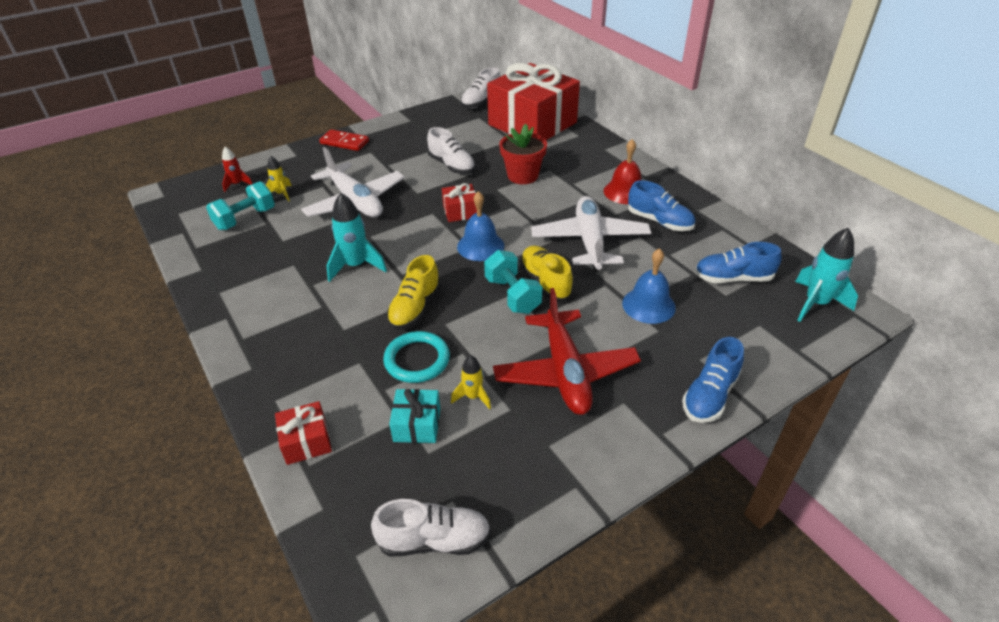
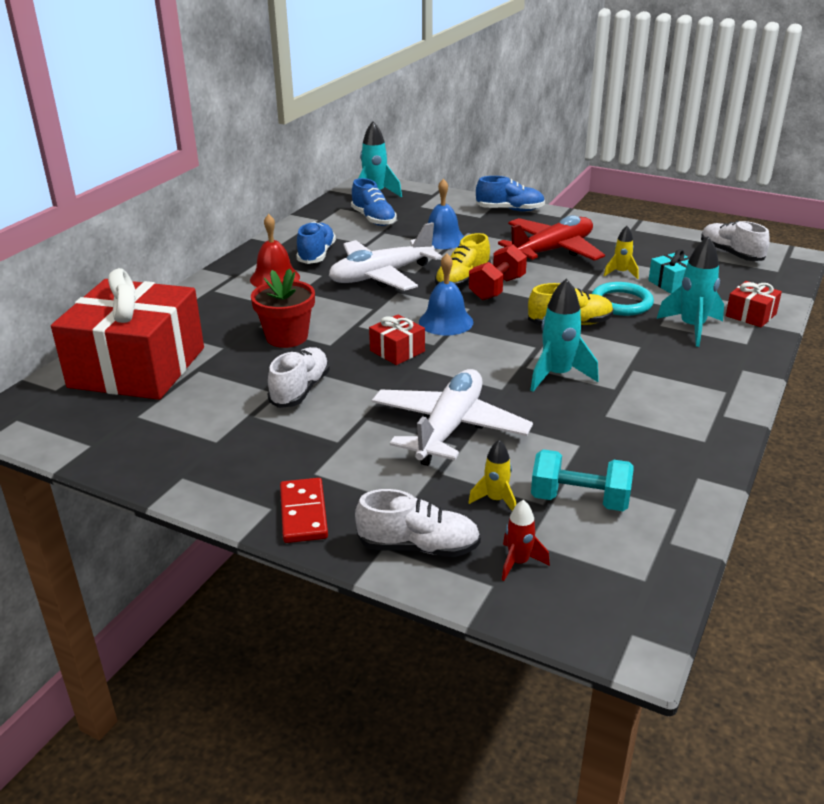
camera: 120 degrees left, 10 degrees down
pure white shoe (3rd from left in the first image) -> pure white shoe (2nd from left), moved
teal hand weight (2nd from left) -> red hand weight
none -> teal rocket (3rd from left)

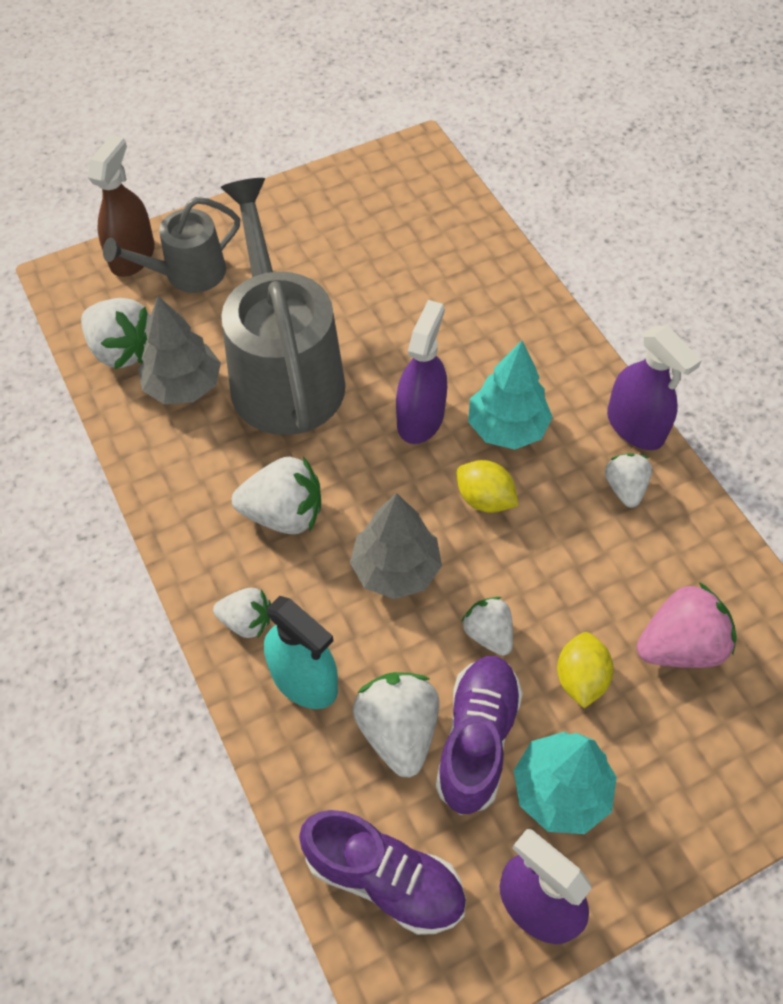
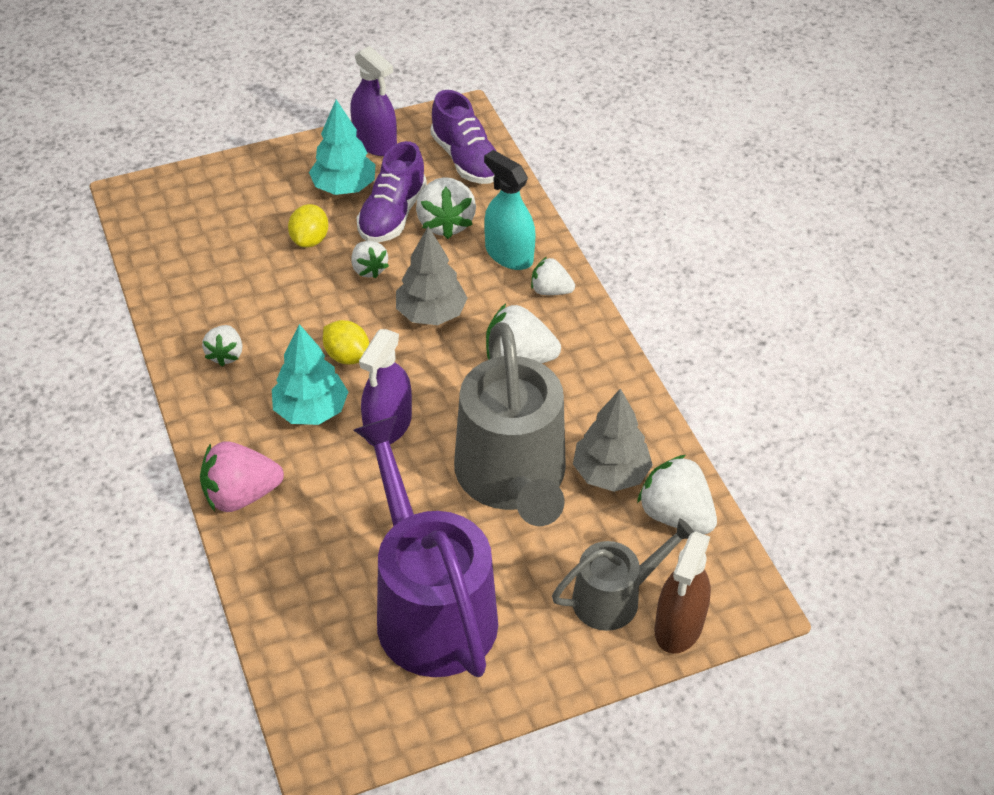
camera: 175 degrees left, 10 degrees down
royal purple sprayer (3rd from left) -> none
rose-pink strawberry, moved
royal purple shoe (1st from left in the first image) -> royal purple shoe (2nd from left), 150 degrees counterclockwise
none -> royal purple sprinkling can

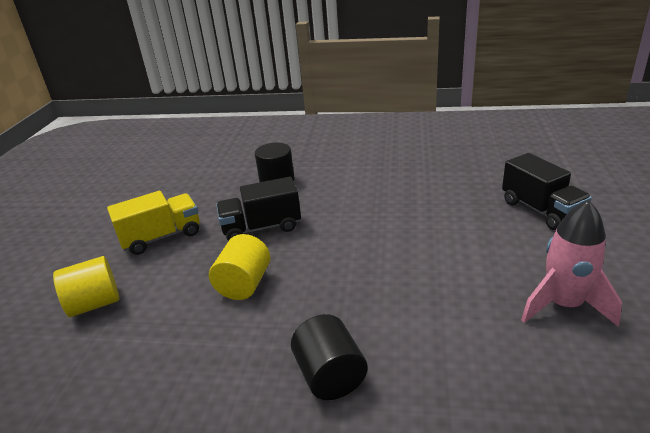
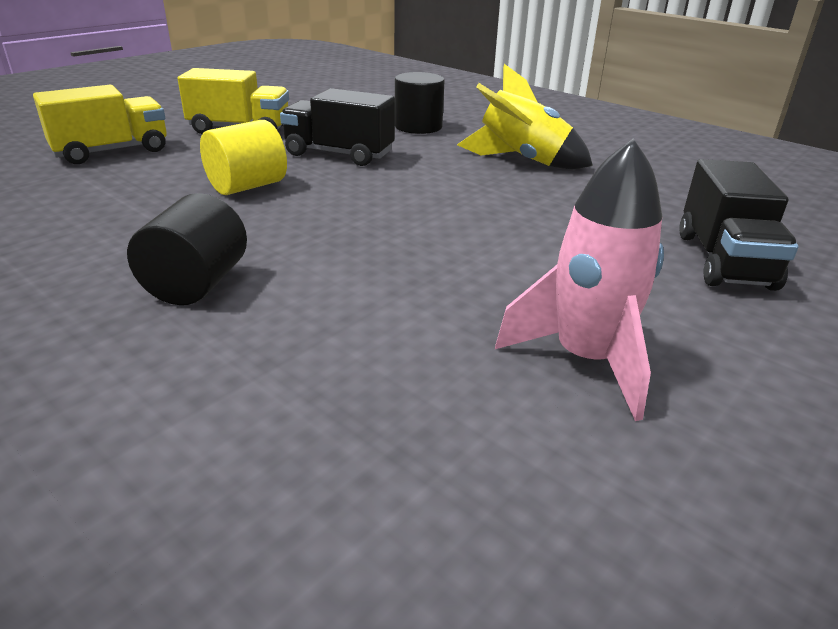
camera: 30 degrees right, 0 degrees up
bright yellow cylinder shape (1st from left) -> bright yellow toy truck (1st from left)
none -> bright yellow rocket

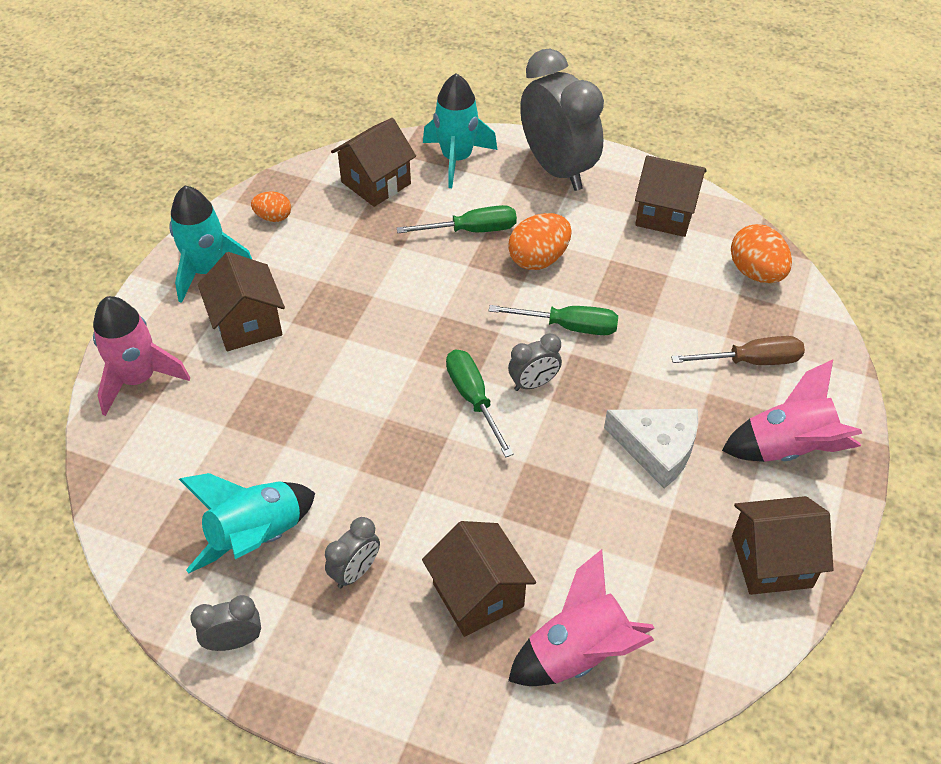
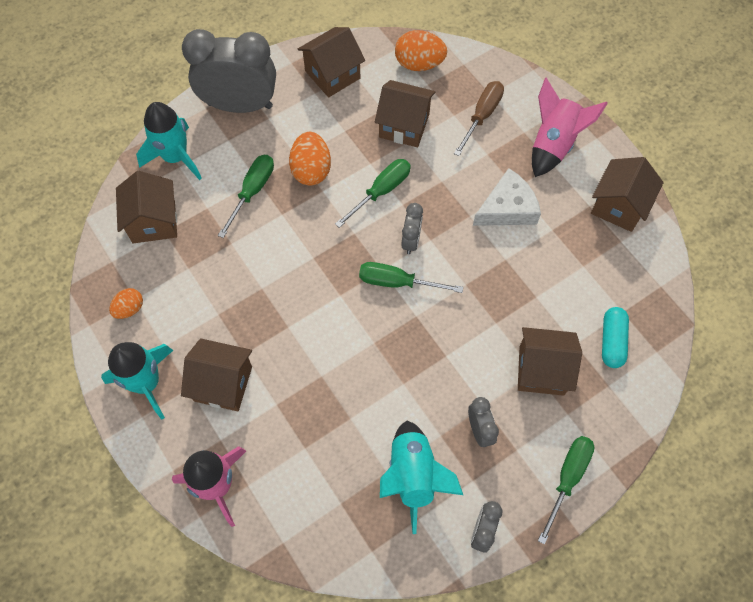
camera: 55 degrees left, 15 degrees up
rose-pink rocket (2nd from left) -> teal capsule
none -> brown house (4th from left)
none -> green hand screwdriver (4th from left)

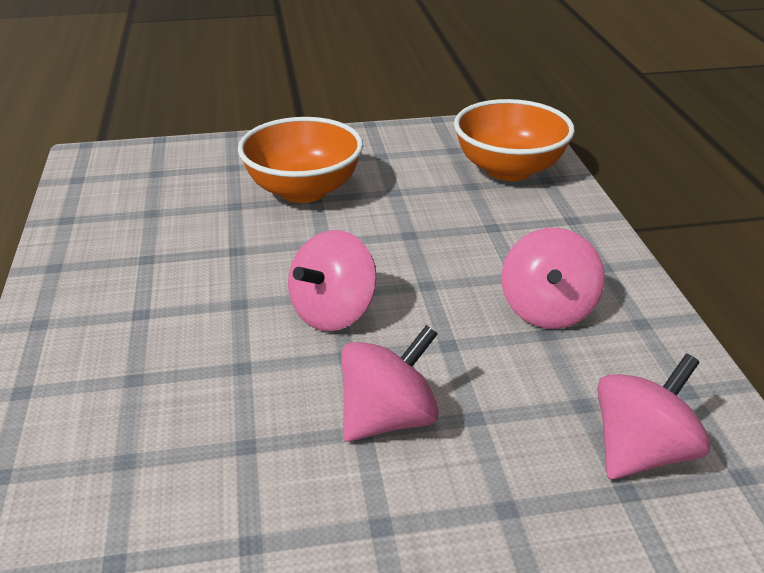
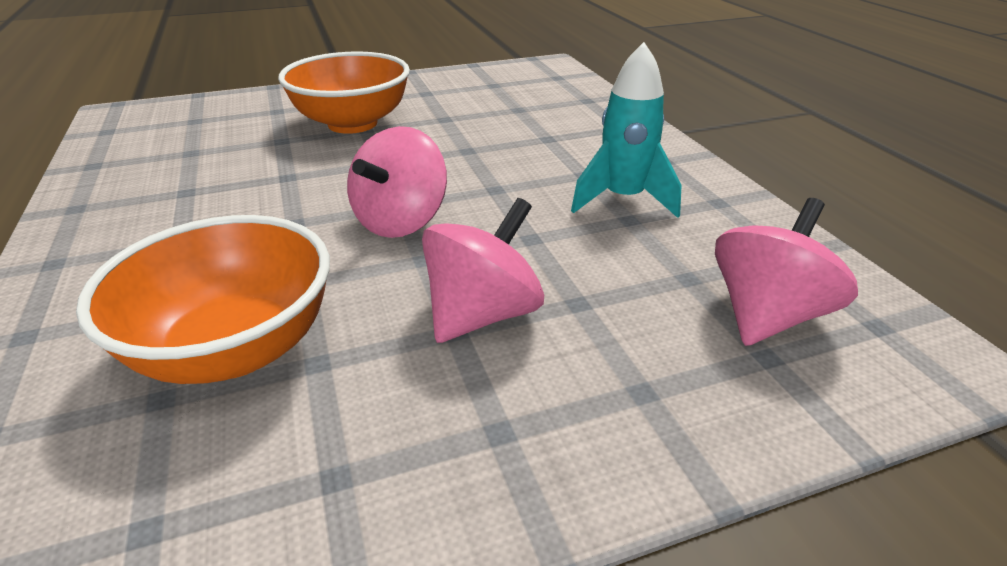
camera: 10 degrees left, 0 degrees up
orange-coloured deep dish (2nd from left in the first image) -> orange-coloured deep dish (1st from left), moved
rose-pink spinning top (3rd from left) -> teal rocket

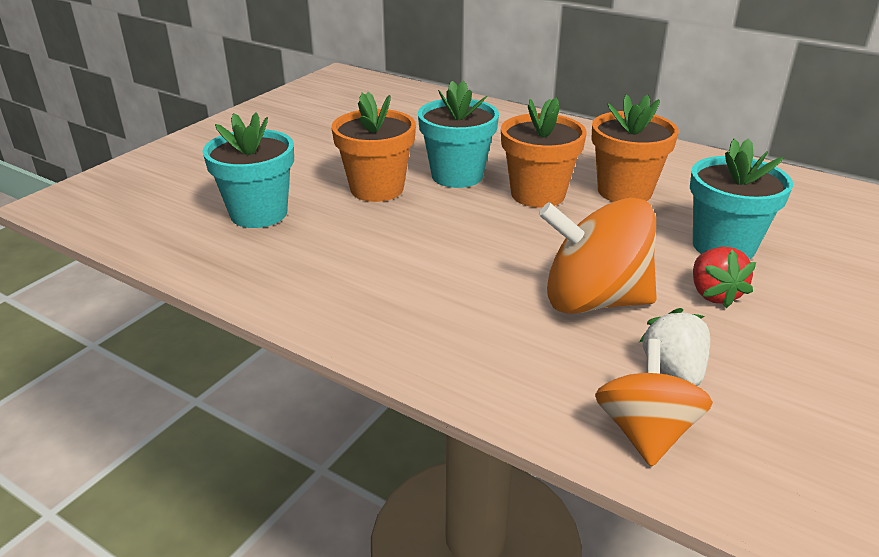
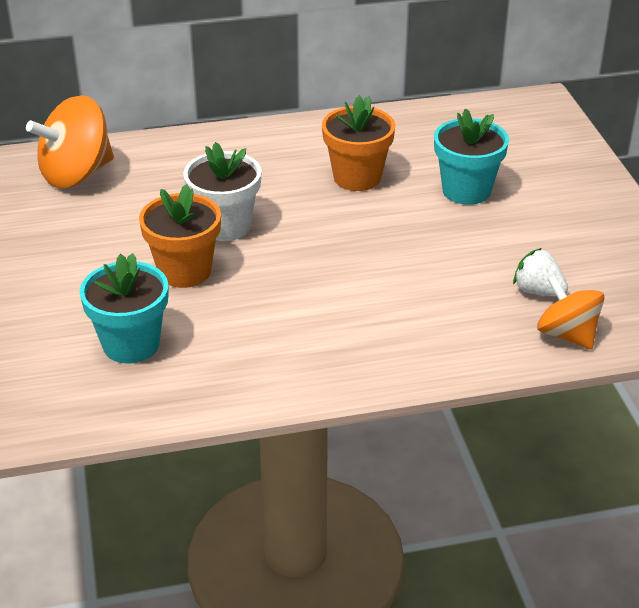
camera: 45 degrees left, 5 degrees up
teal plant pot (2nd from left) -> pure white plant pot
orange-coloured plant pot (2nd from left) -> none
orange-coloured spinning top (1st from left), moved
red strawberry -> none

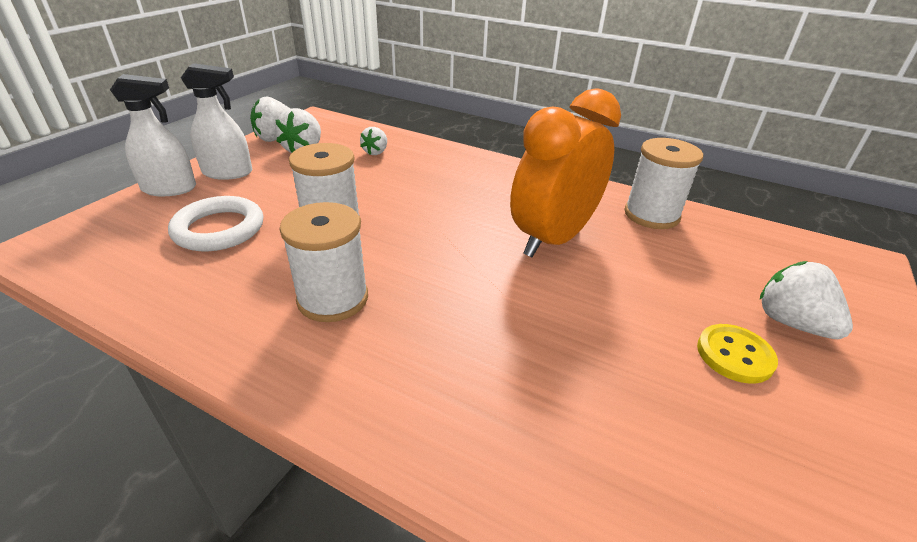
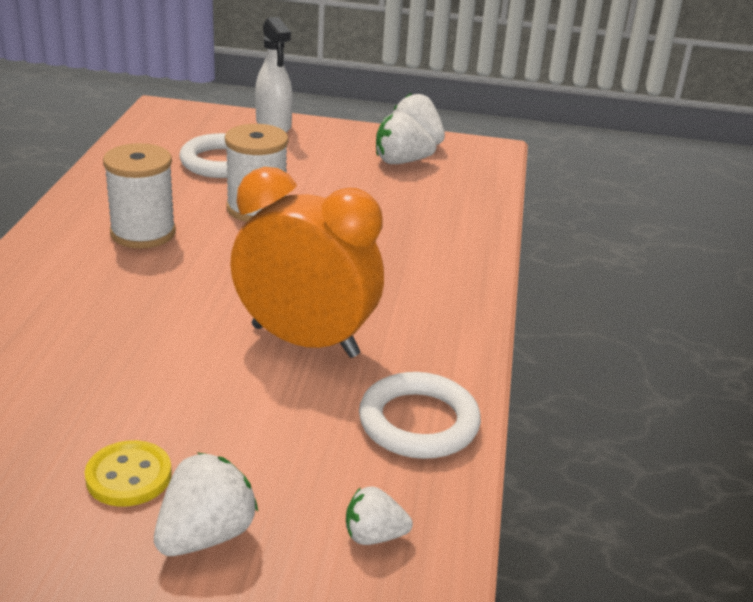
camera: 70 degrees right, 5 degrees down
pure white sprayer (2nd from left) -> none
pure white strawberry (3rd from left in the first image) -> pure white strawberry (2nd from left), moved
pure white spool (3rd from left) -> pure white ring (2nd from left)

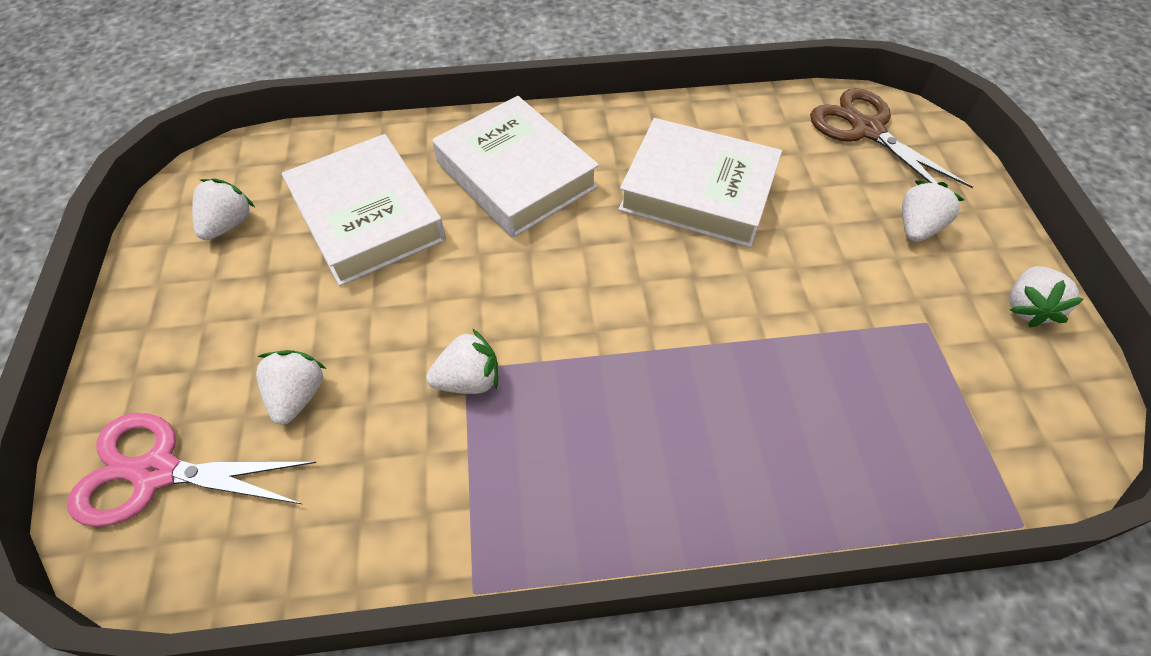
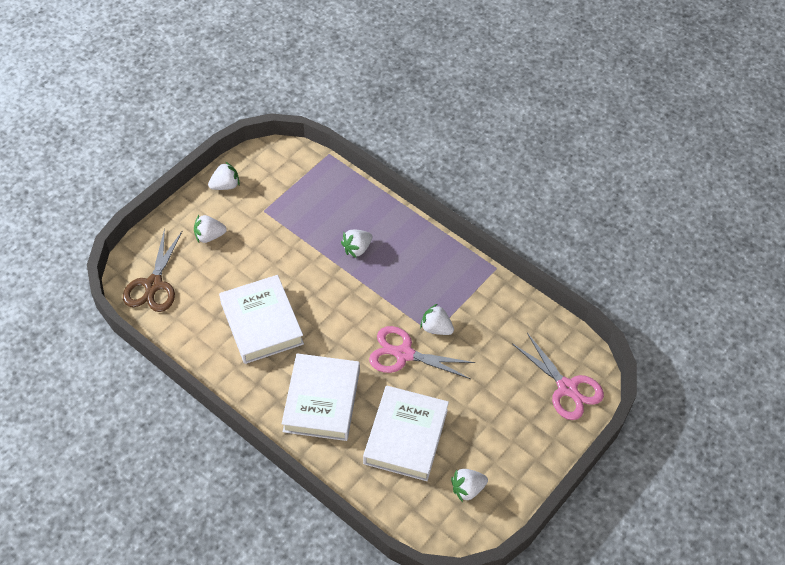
camera: 135 degrees left, 0 degrees up
pure white strawberry (2nd from left in the first image) -> pure white strawberry (3rd from left), moved
none -> rose-pink scissors (1st from left)

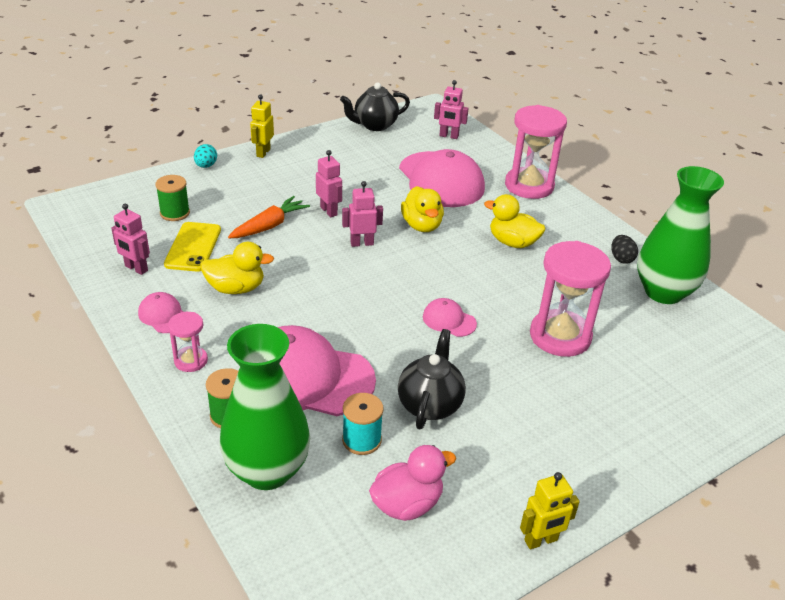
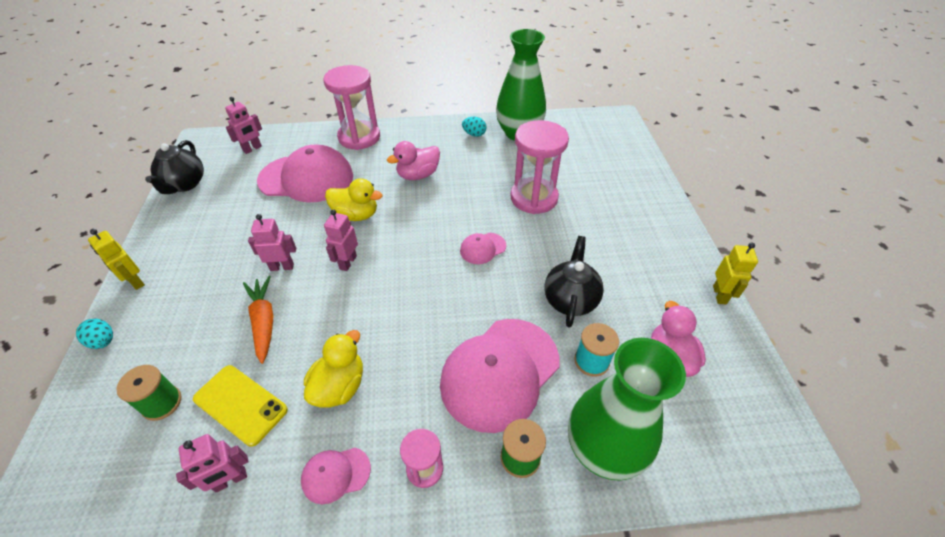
camera: 60 degrees left, 10 degrees up
bright yellow rubber duck (3rd from left) -> rose-pink rubber duck (1st from left)
black egg -> teal egg (2nd from left)
black teapot (2nd from left), 60 degrees clockwise

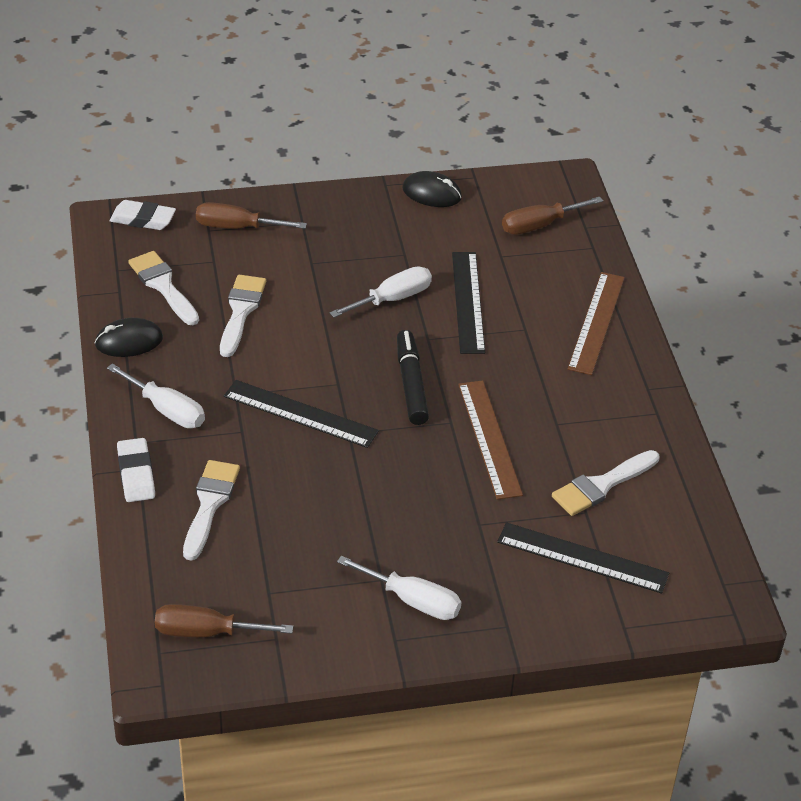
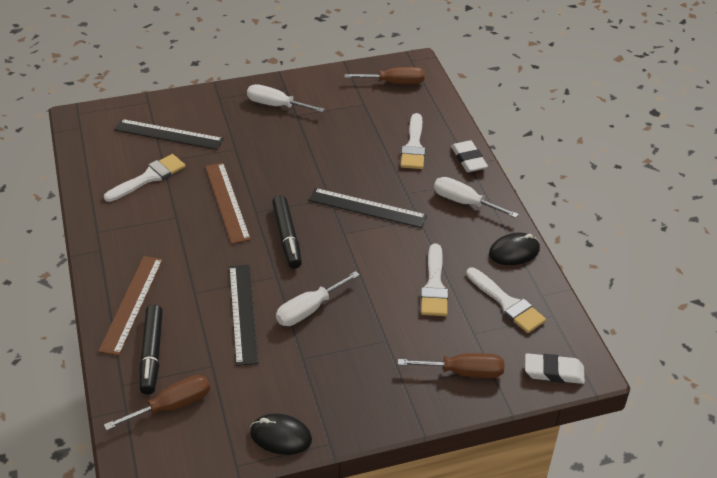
camera: 175 degrees right, 0 degrees up
none -> black marker (1st from left)

